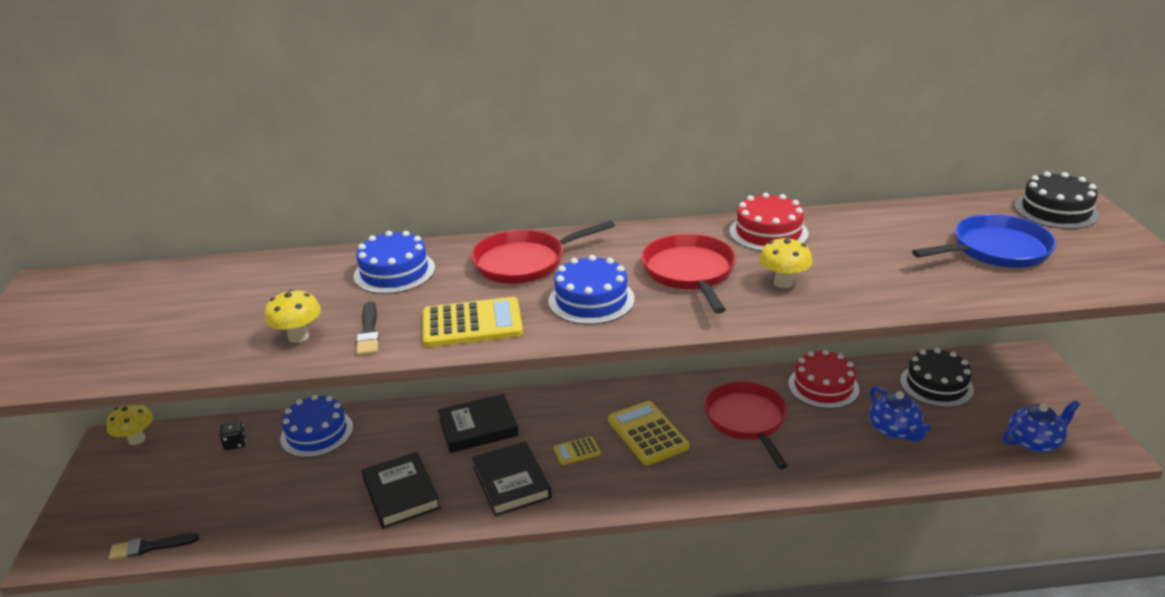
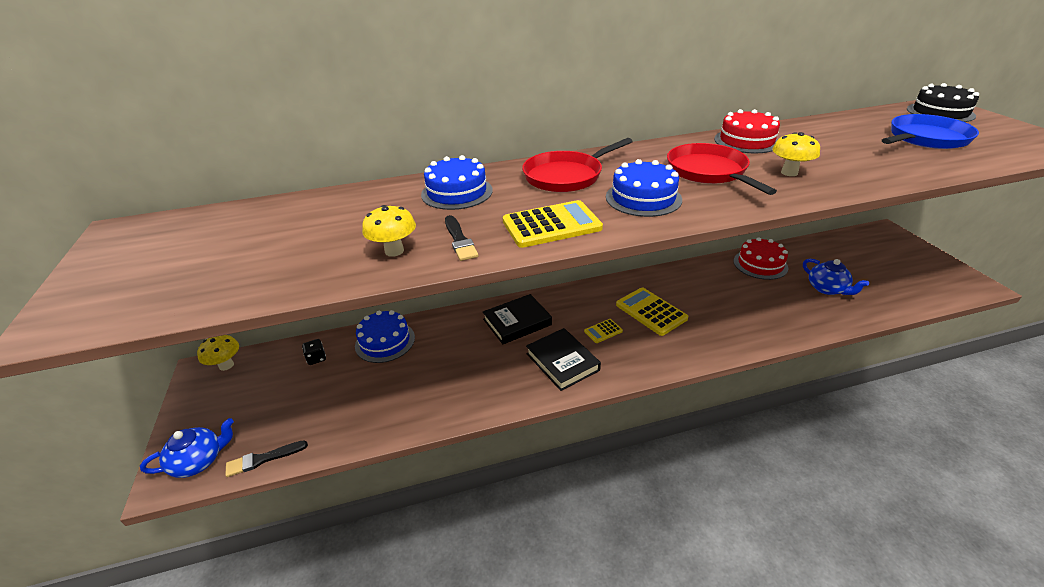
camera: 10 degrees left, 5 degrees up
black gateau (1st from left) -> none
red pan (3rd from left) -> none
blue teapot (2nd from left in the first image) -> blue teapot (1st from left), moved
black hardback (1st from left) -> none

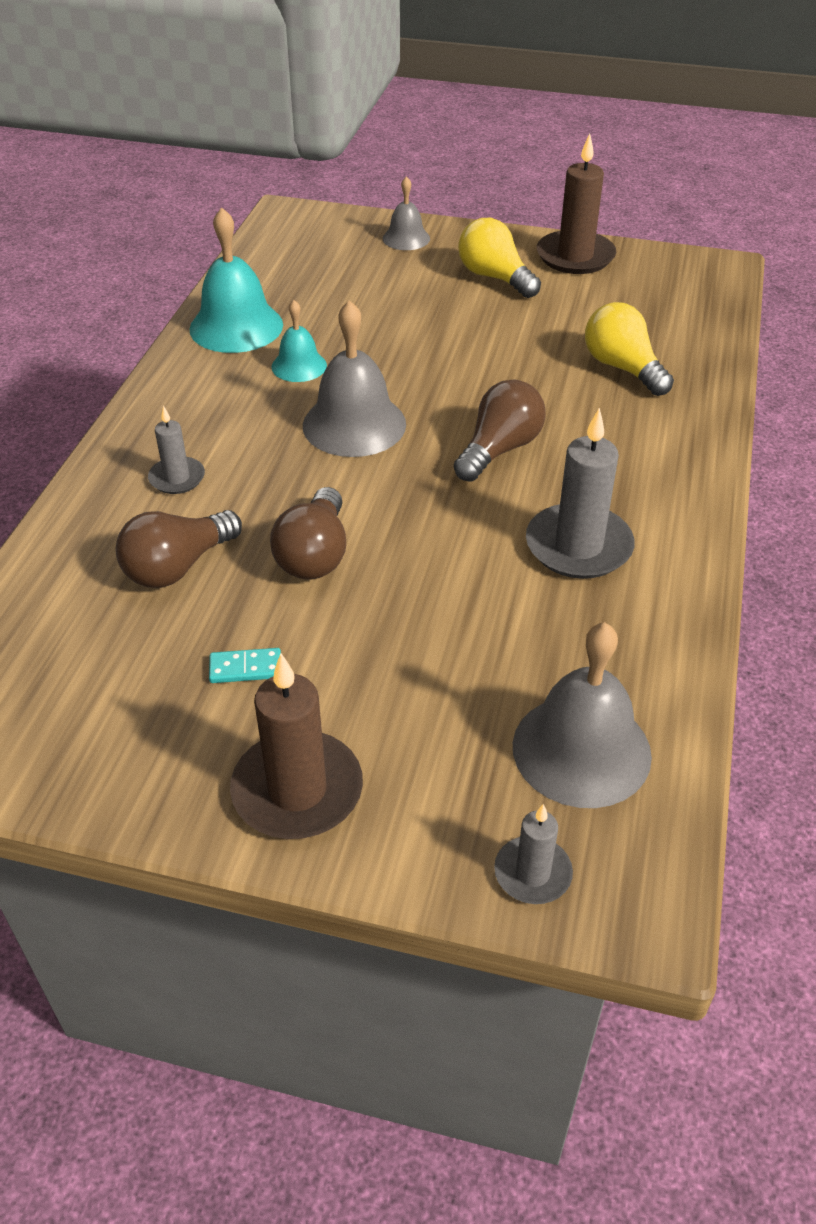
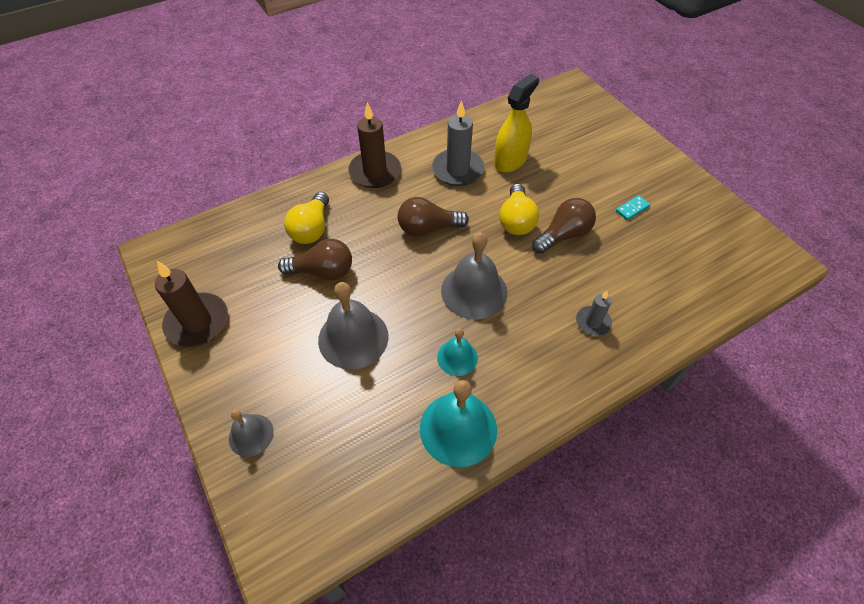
camera: 135 degrees left, 10 degrees up
bright yellow lightbulb (1st from left in the first image) -> bright yellow lightbulb (2nd from left), moved
brown lightbulb (1st from left), moved
ash-grey bell (3rd from left in the first image) -> ash-grey bell (2nd from left), moved
teal domino tile, 75 degrees counterclockwise
brown wax candle (1st from left in the first image) -> brown wax candle (2nd from left), moved
ash-grey wax candle (2nd from left) -> none
none -> bright yellow sprayer

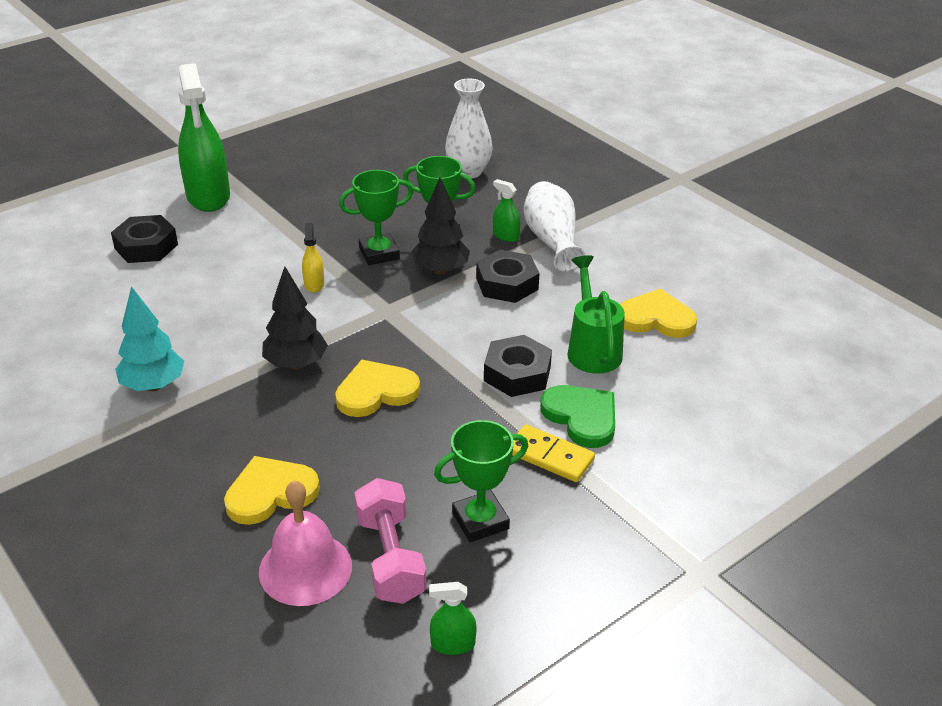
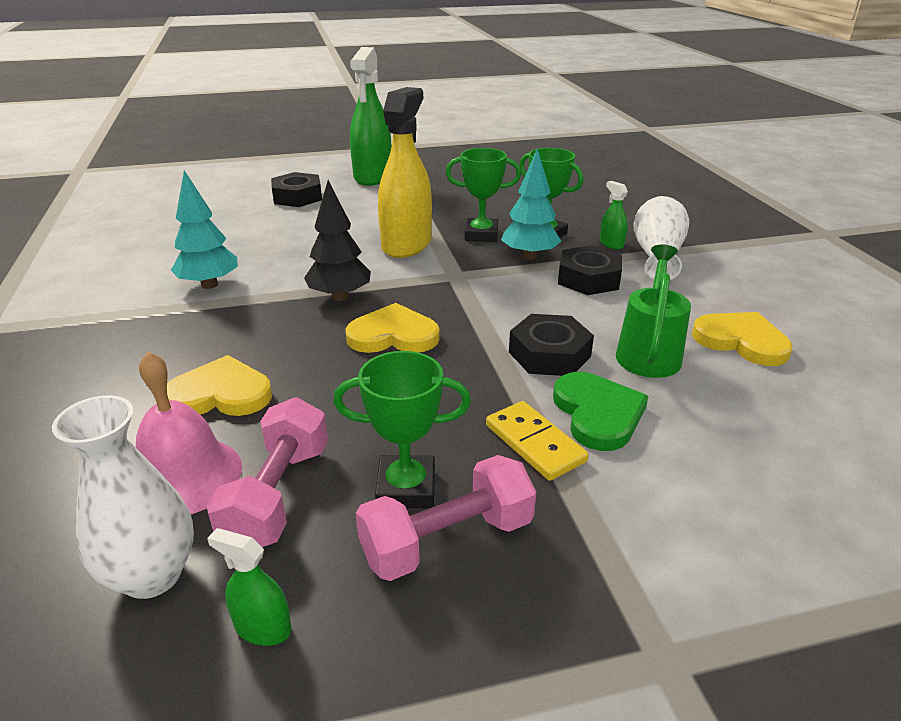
camera: 25 degrees right, 5 degrees down
pure white vase (1st from left), moved
black fir tree (2nd from left) -> teal fir tree (2nd from left)
bright yellow sprayer, x2.36
none -> rose-pink hand weight (2nd from left)

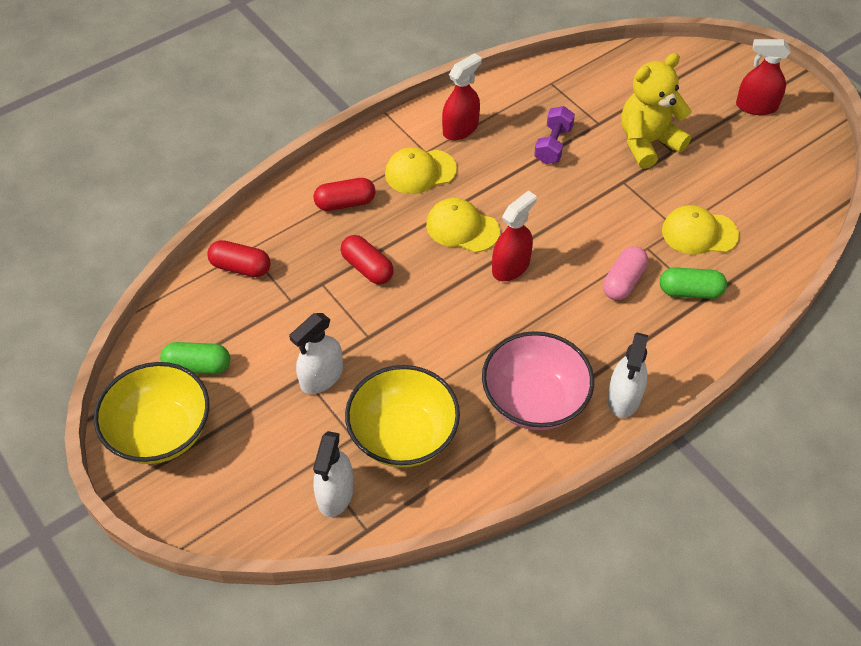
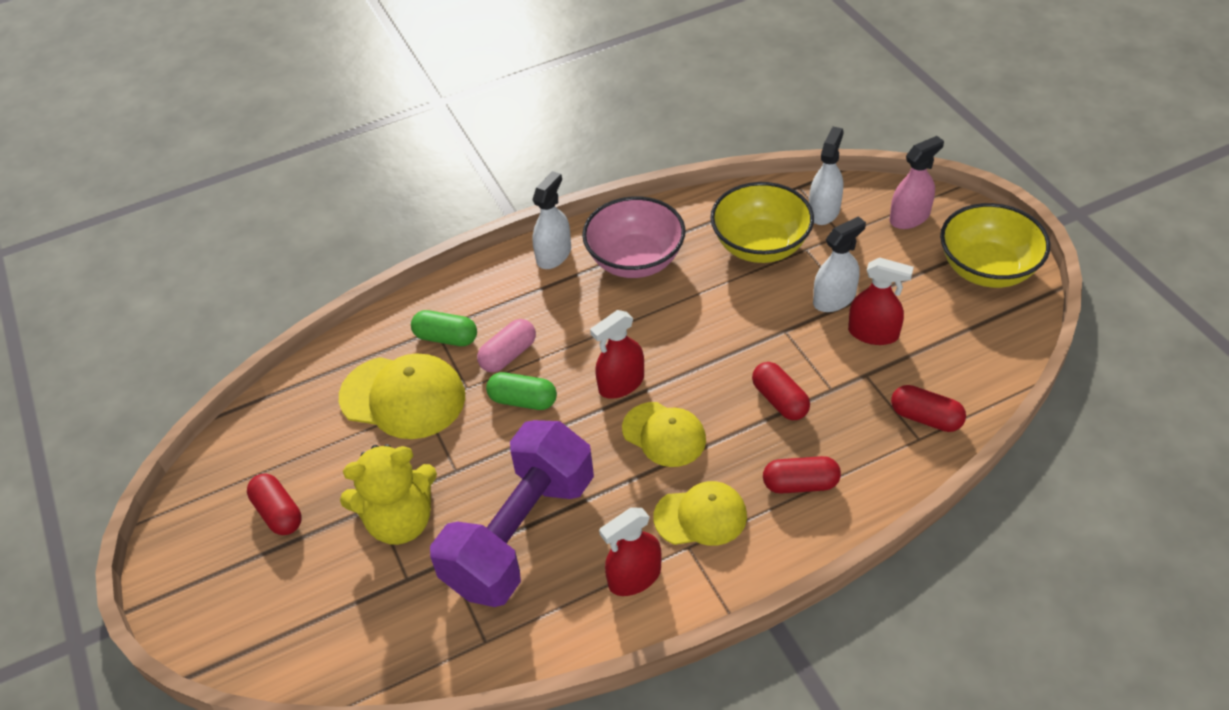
camera: 165 degrees left, 5 degrees down
red sprayer (3rd from left), moved
royal purple hand weight, x2.31
bright yellow baseball cap (3rd from left in the first image) -> bright yellow baseball cap (1st from left), x1.52
green capsule (1st from left in the first image) -> green capsule (2nd from left), moved
none -> rose-pink sprayer
none -> red capsule (1st from left)

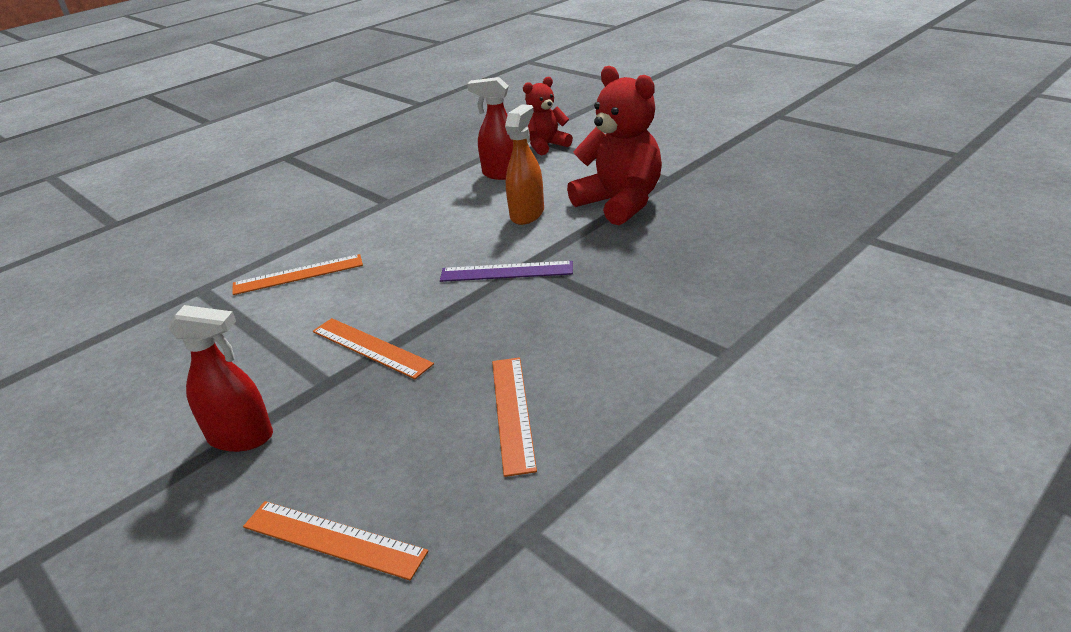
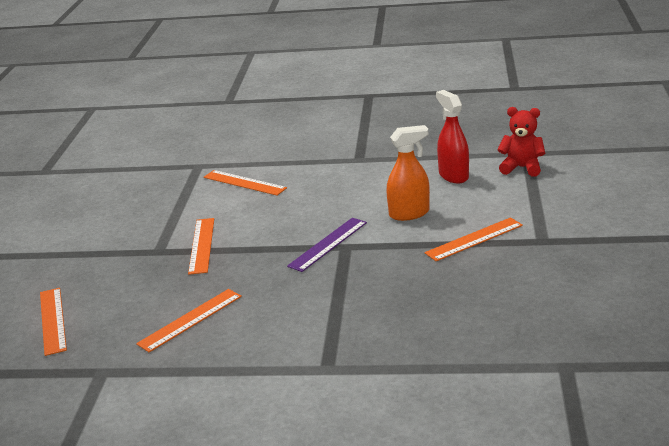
camera: 50 degrees right, 5 degrees down
red teddy bear (2nd from left) -> orange-coloured straightedge (5th from left)
royal purple straightedge, 75 degrees clockwise
red sprayer (1st from left) -> none

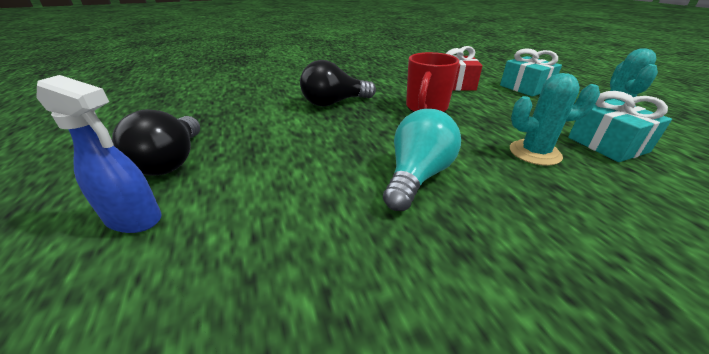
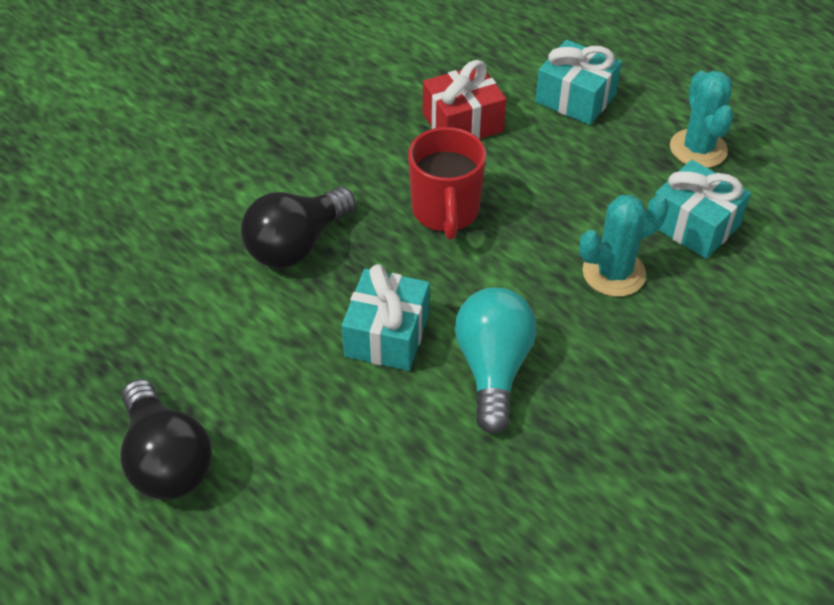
camera: 25 degrees left, 15 degrees up
blue sprayer -> none
none -> teal wrapped gift (1st from left)

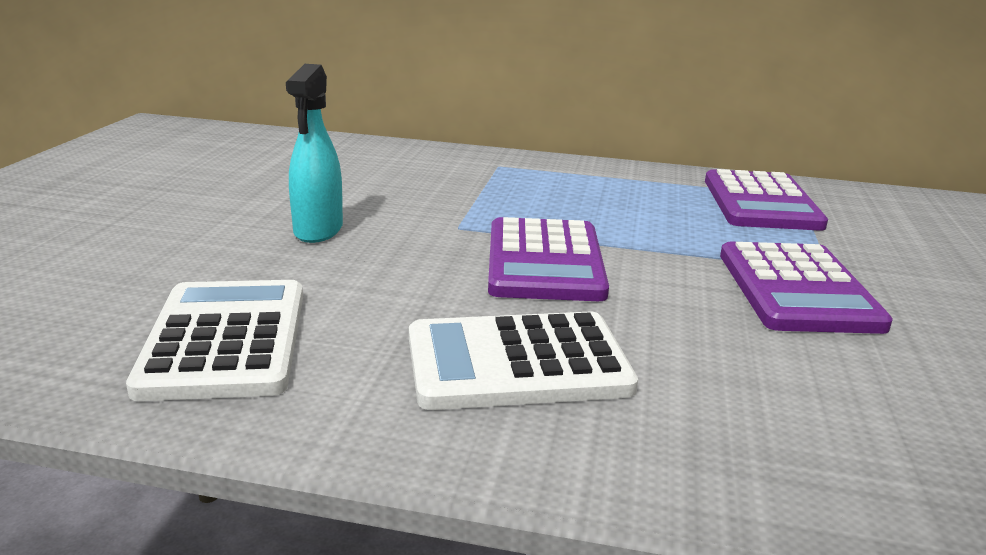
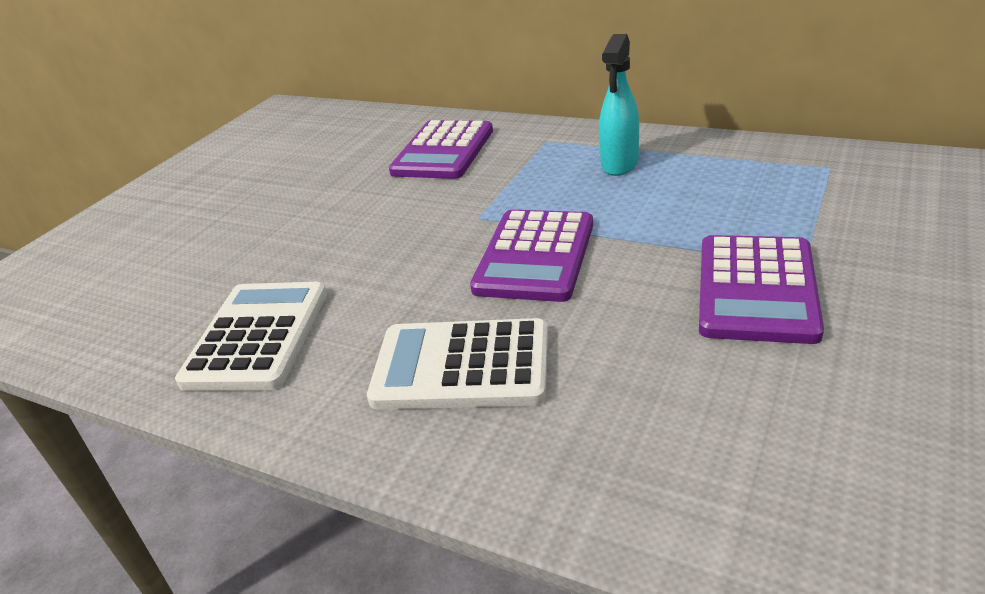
camera: 20 degrees right, 10 degrees up
teal sprayer, moved
royal purple pocket calculator (2nd from left in the first image) -> royal purple pocket calculator (1st from left), moved

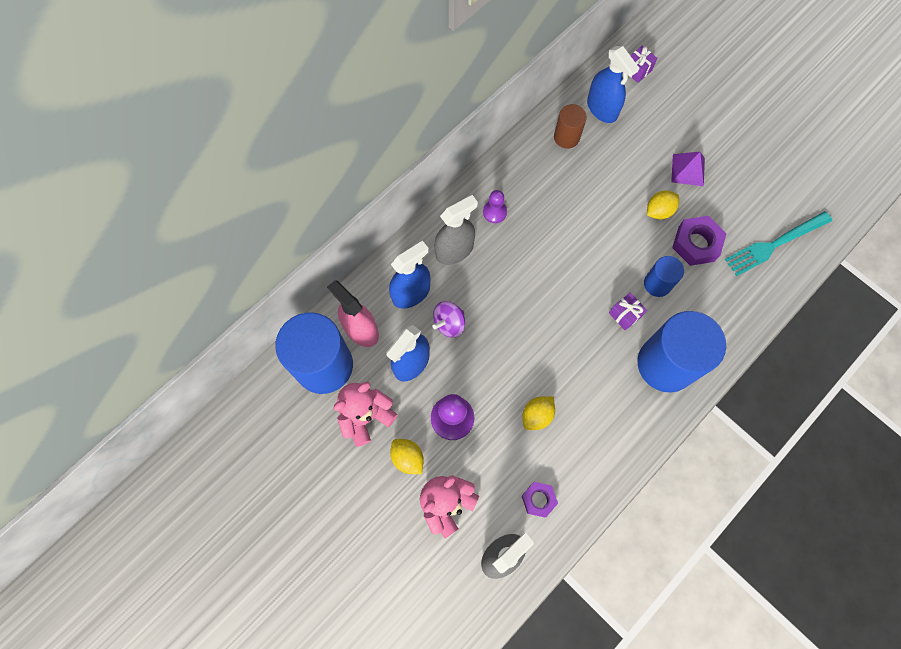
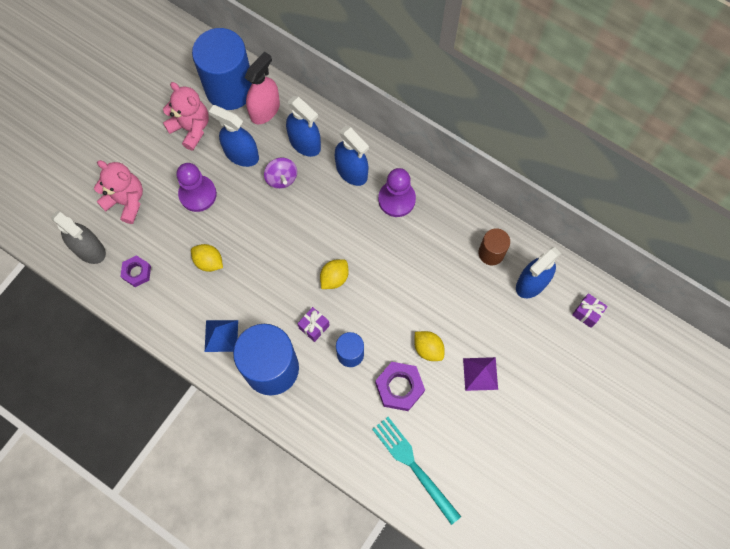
camera: 80 degrees right, 0 degrees up
royal purple chess pawn (2nd from left), x1.66
ash-grey sprayer (1st from left) -> blue sprayer (3rd from left)
royal purple spinning top, 150 degrees counterclockwise
bright yellow toy lemon (1st from left in the first image) -> bright yellow toy lemon (2nd from left), moved
none -> blue solid pyramid

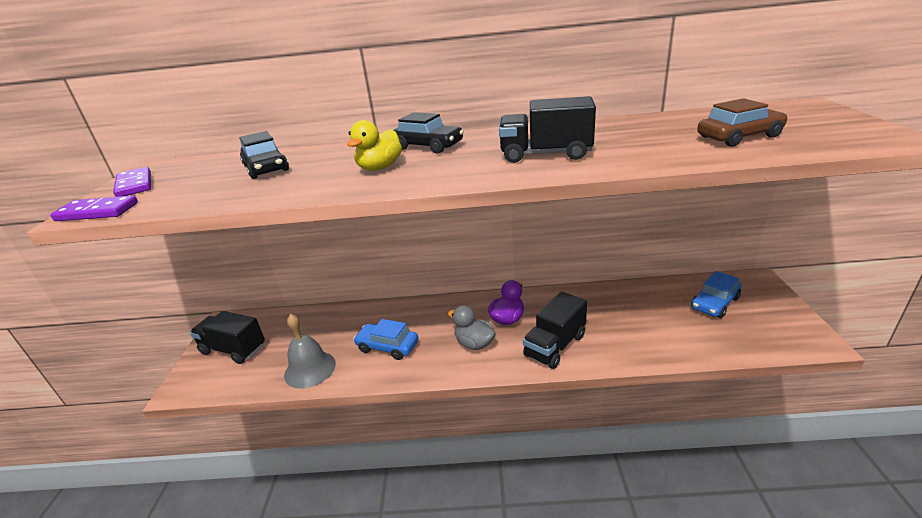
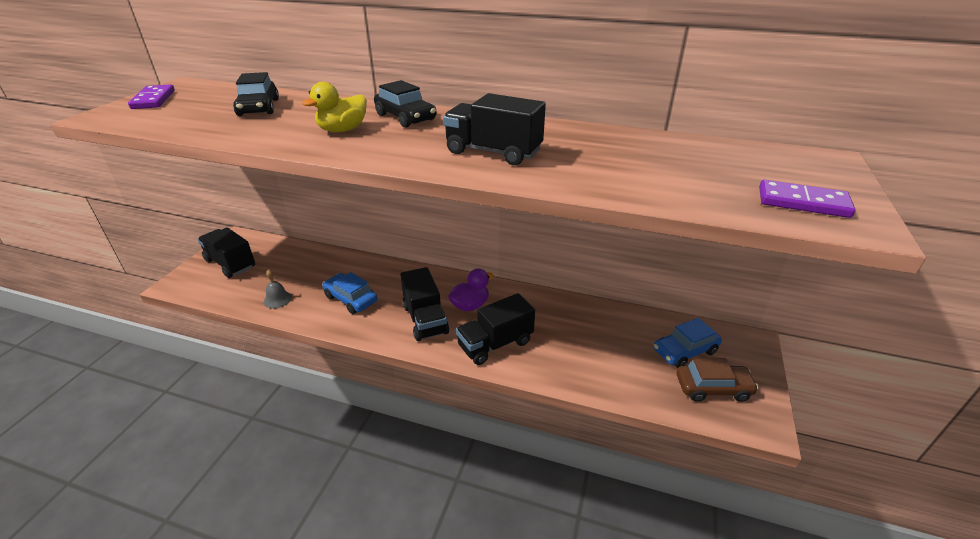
camera: 15 degrees right, 5 degrees up
brown car, moved
royal purple domino tile (1st from left in the first image) -> royal purple domino tile (2nd from left), moved
ash-grey rubber duck -> black toy truck (2nd from left)
ash-grey bell, x0.58

